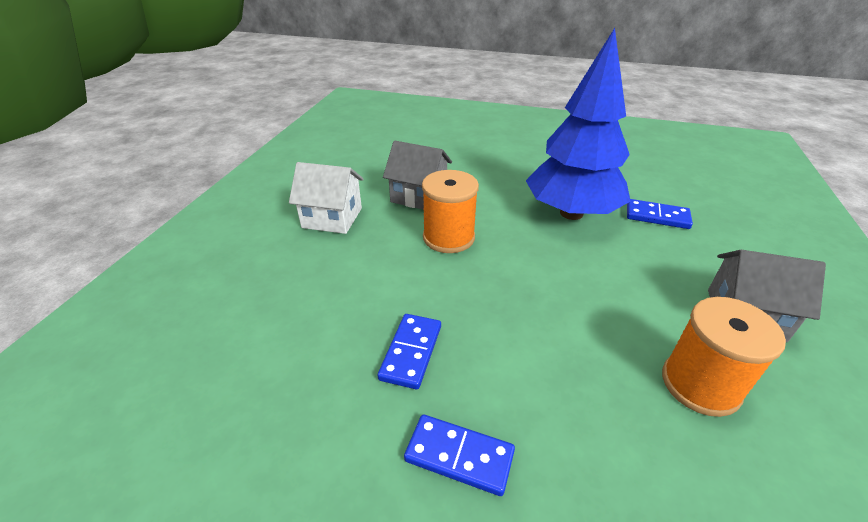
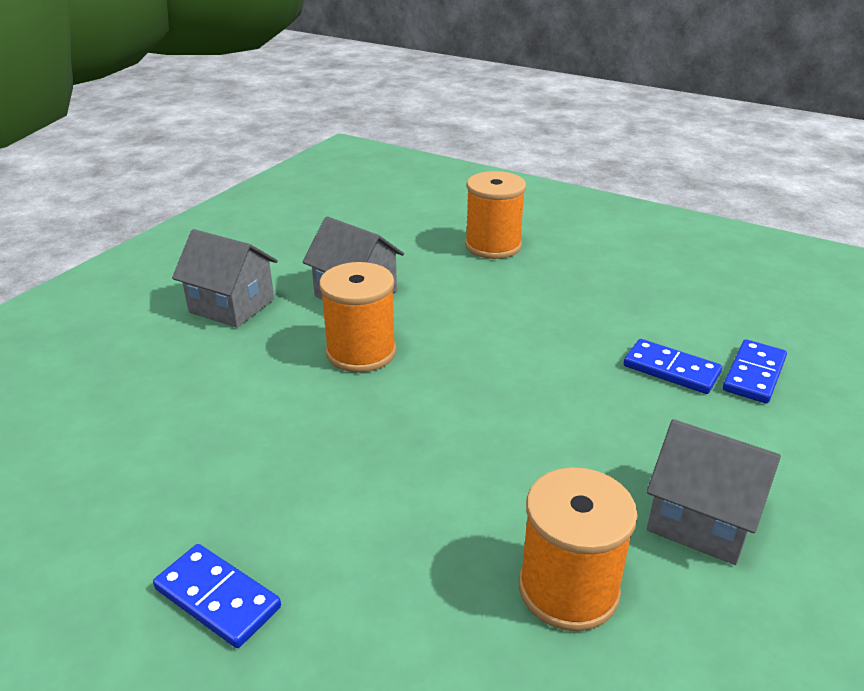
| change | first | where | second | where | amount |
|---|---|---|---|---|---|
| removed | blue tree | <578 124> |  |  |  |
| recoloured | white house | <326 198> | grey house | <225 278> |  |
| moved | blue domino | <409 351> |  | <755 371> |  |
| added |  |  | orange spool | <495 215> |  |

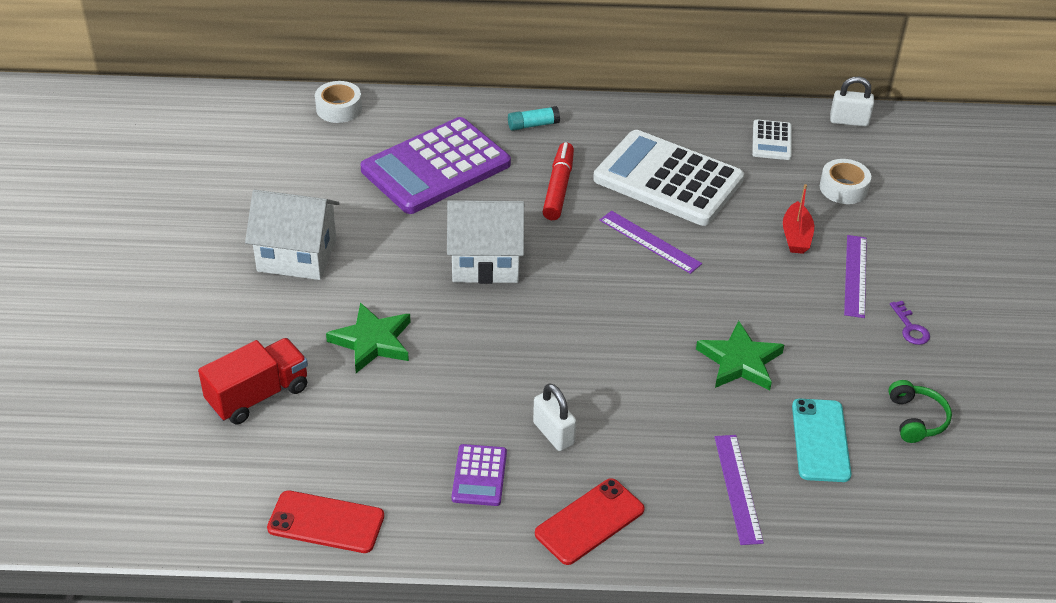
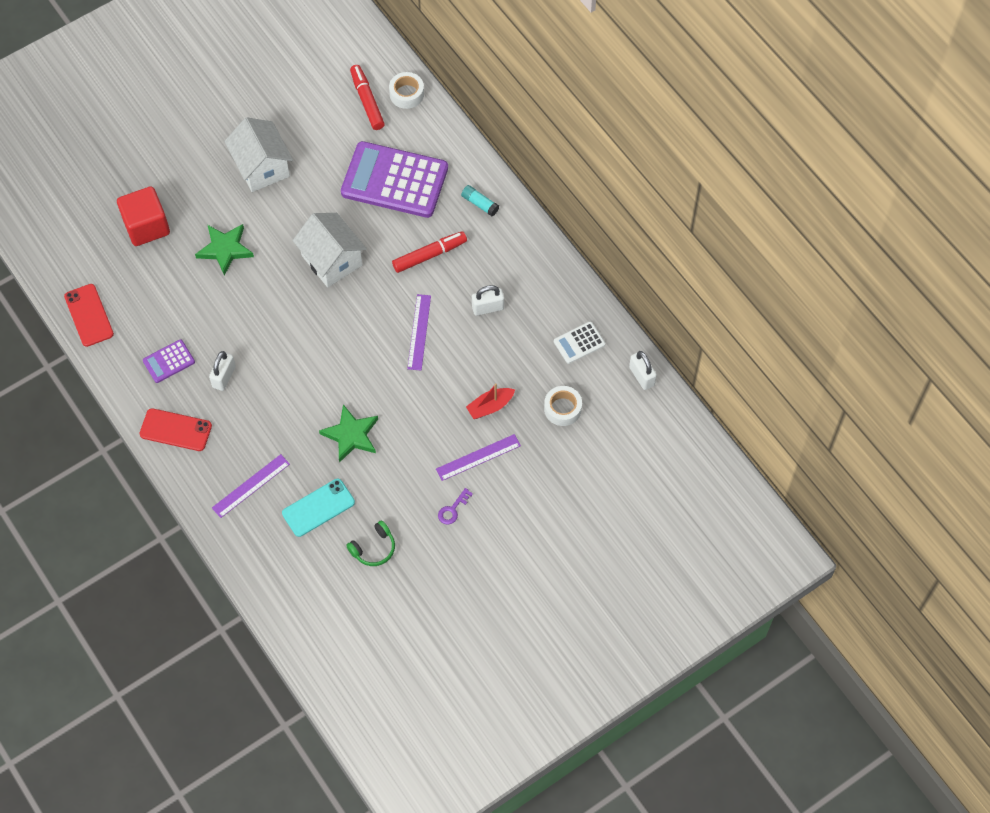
| change | first | where | second | where | amount |
|---|---|---|---|---|---|
| replaced | white calculator | <668 178> | white padlock | <488 300> |  |
| replaced | red truck | <253 381> | red cube | <143 216> |  |
| added |  |  | red marker | <367 97> |  |

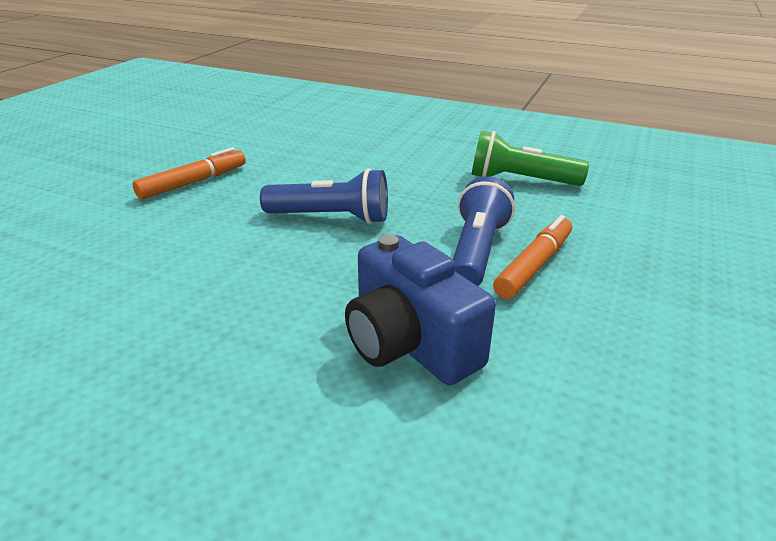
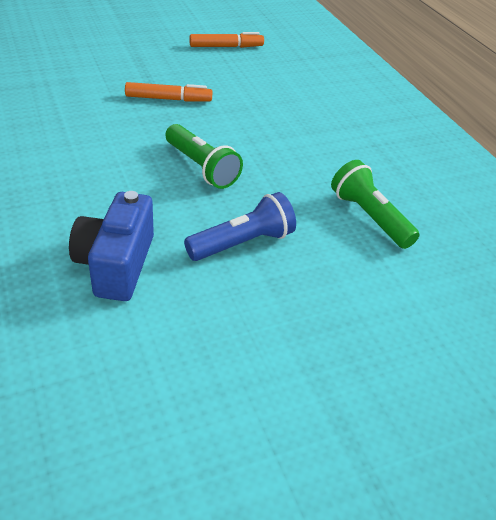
| change | first | where | second | where | amount |
|---|---|---|---|---|---|
| recoloured | blue flashlight | <324 196> | green flashlight | <204 156> |  |
| moved | orange marker | <532 257> |  | <226 40> |  |

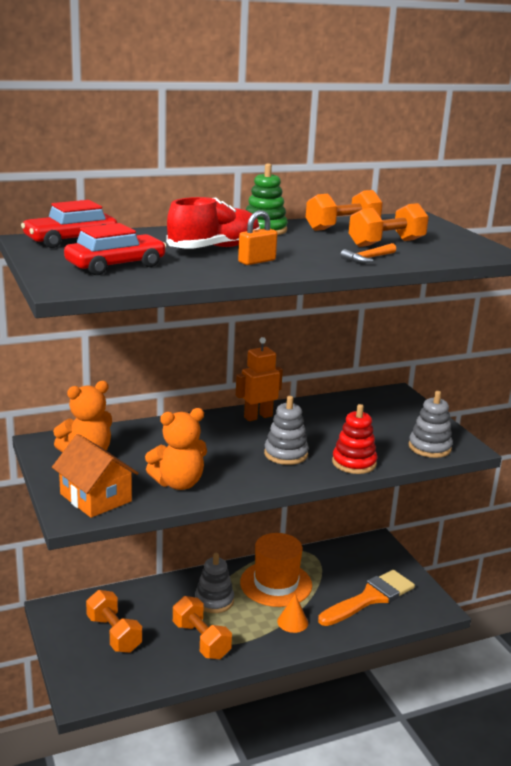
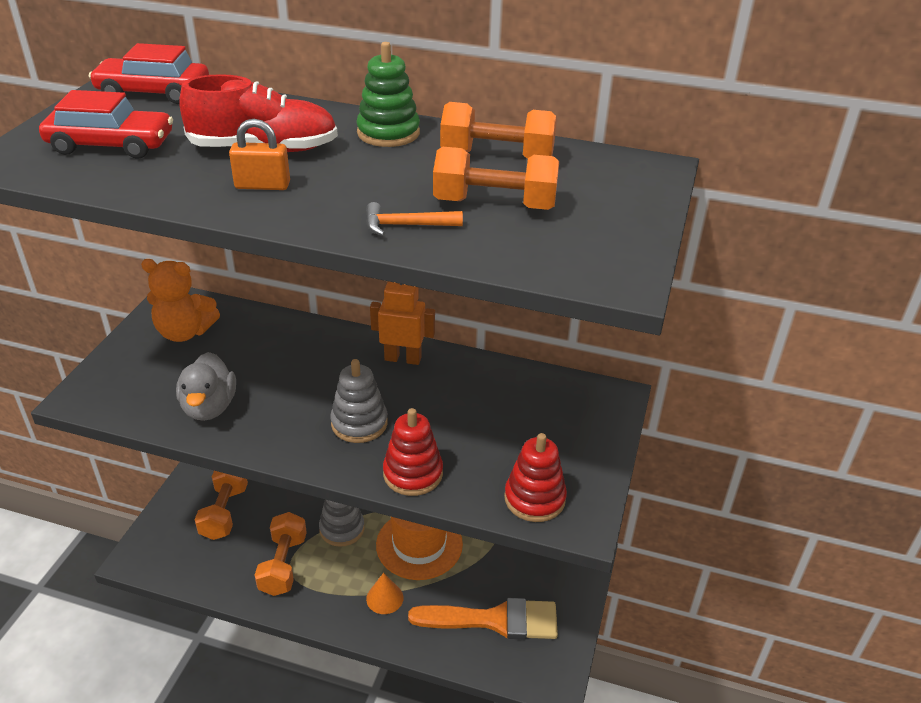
| change | first | where | second | where | amount |
|---|---|---|---|---|---|
| recoloured | grey stacking toy | <431 424> | red stacking toy | <535 477> |  |
| replaced | orange teddy bear | <176 449> | grey duck | <206 386> |  |
| removed | orange house | <95 476> |  |  |  |

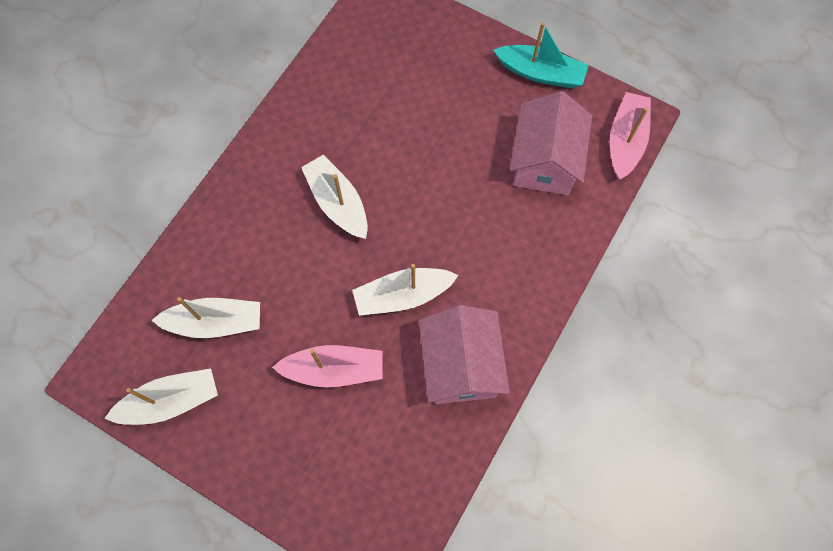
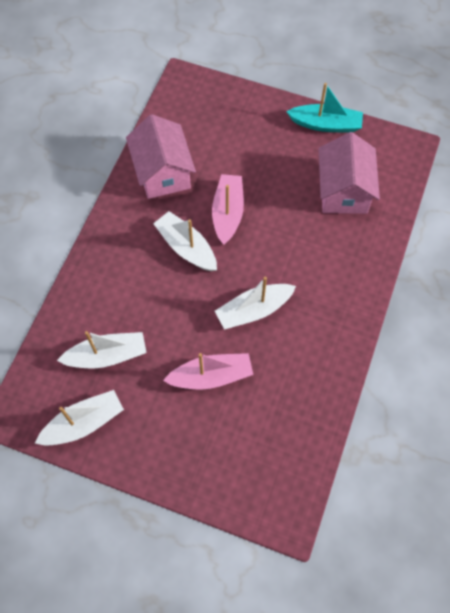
| change | first | where | second | where | amount |
|---|---|---|---|---|---|
| moved | pink boat | <630 136> |  | <228 209> |  |
| moved | pink house | <464 354> |  | <161 156> |  |

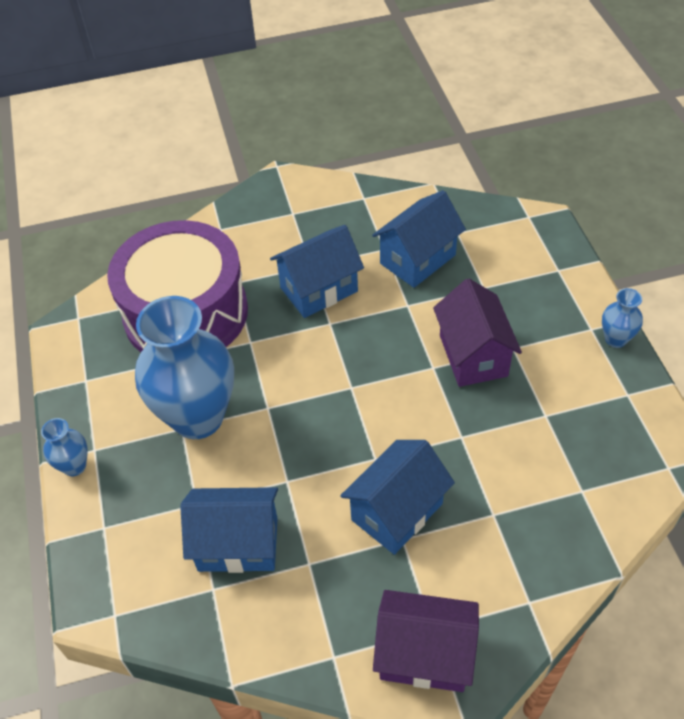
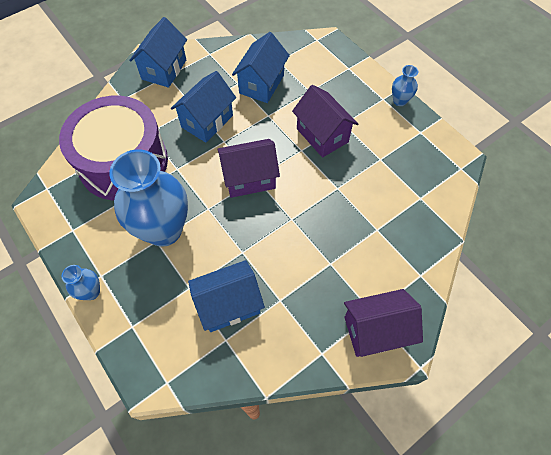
| change | first | where | second | where | amount |
|---|---|---|---|---|---|
| moved | blue house | <397 497> |  | <158 52> |  |
| added |  |  | purple house | <248 168> |  |

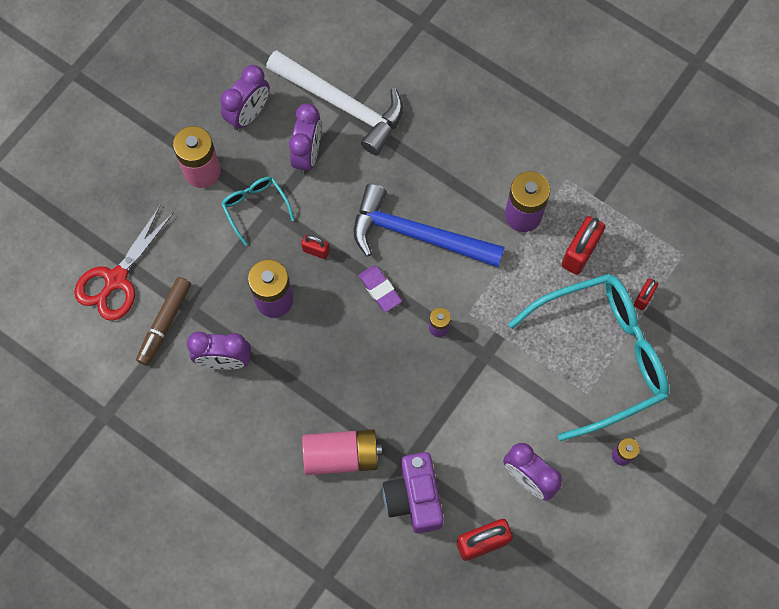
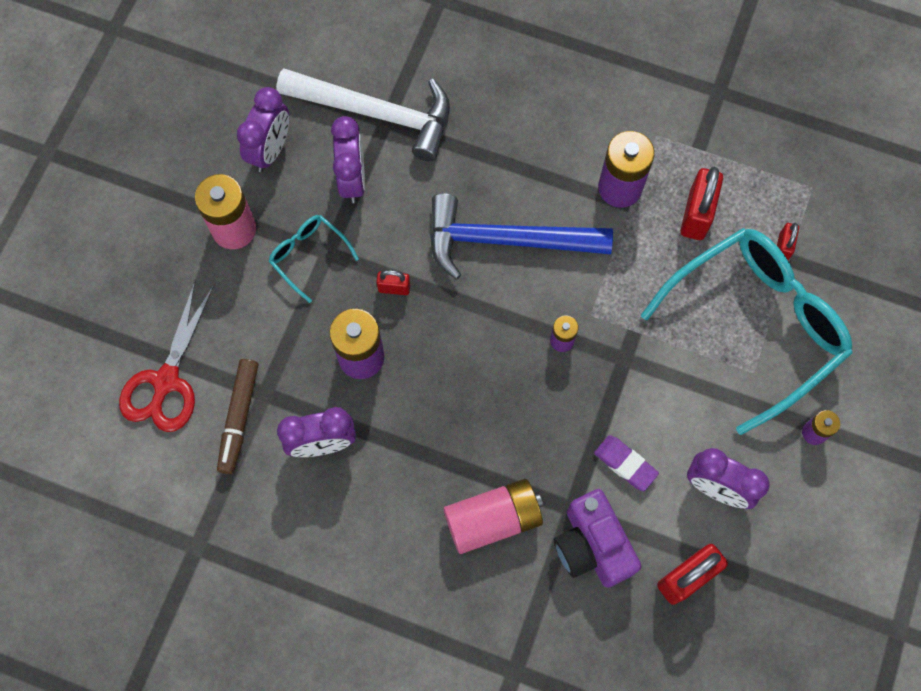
| change | first | where | second | where | amount |
|---|---|---|---|---|---|
| moved | purple eraser | <380 288> |  | <626 463> |  |

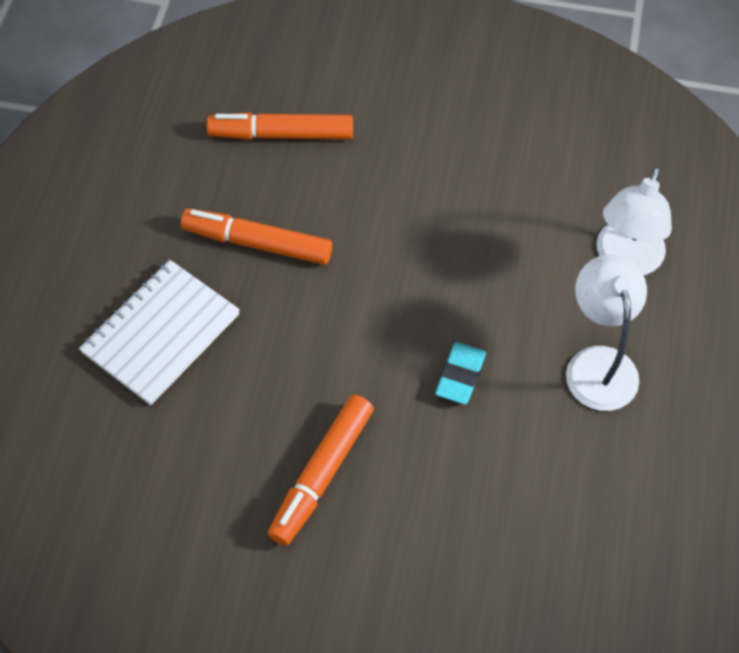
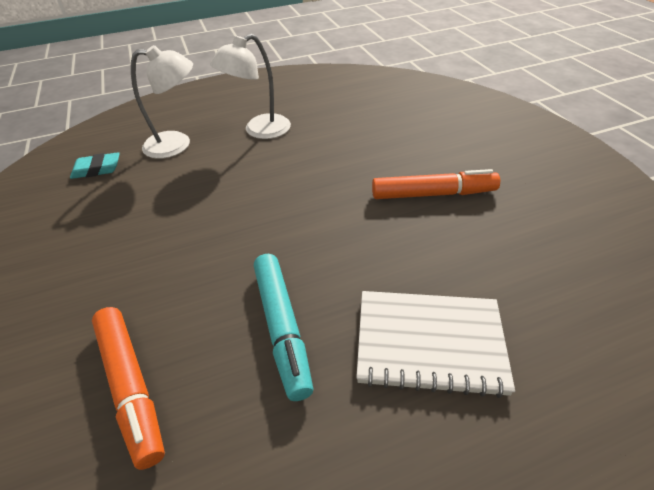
| change | first | where | second | where | amount |
|---|---|---|---|---|---|
| recoloured | orange marker | <256 237> | turquoise marker | <283 327> |  |
| moved | turquoise eraser | <460 373> |  | <95 165> |  |

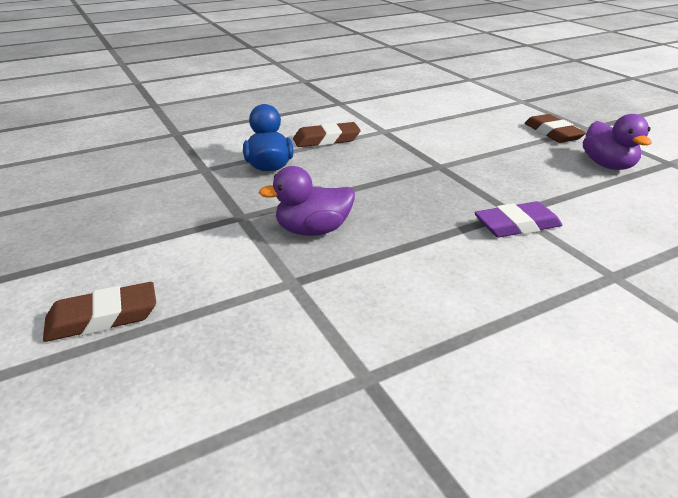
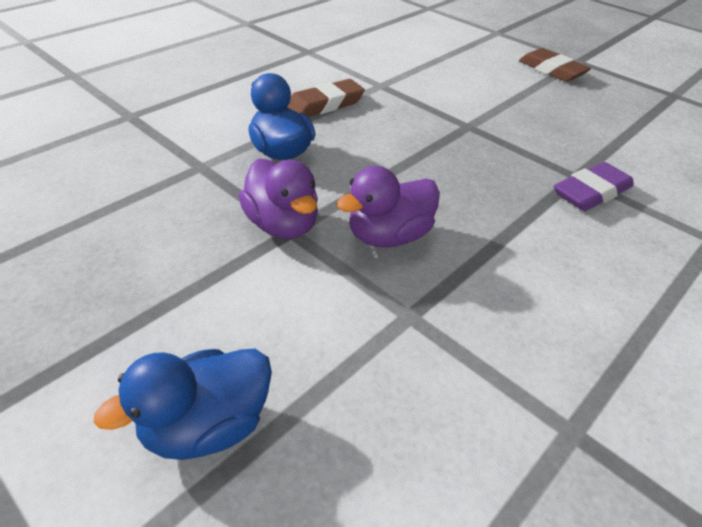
| change | first | where | second | where | amount |
|---|---|---|---|---|---|
| moved | purple duck | <617 142> |  | <278 198> |  |
| replaced | brown eraser | <99 312> | blue duck | <182 404> |  |

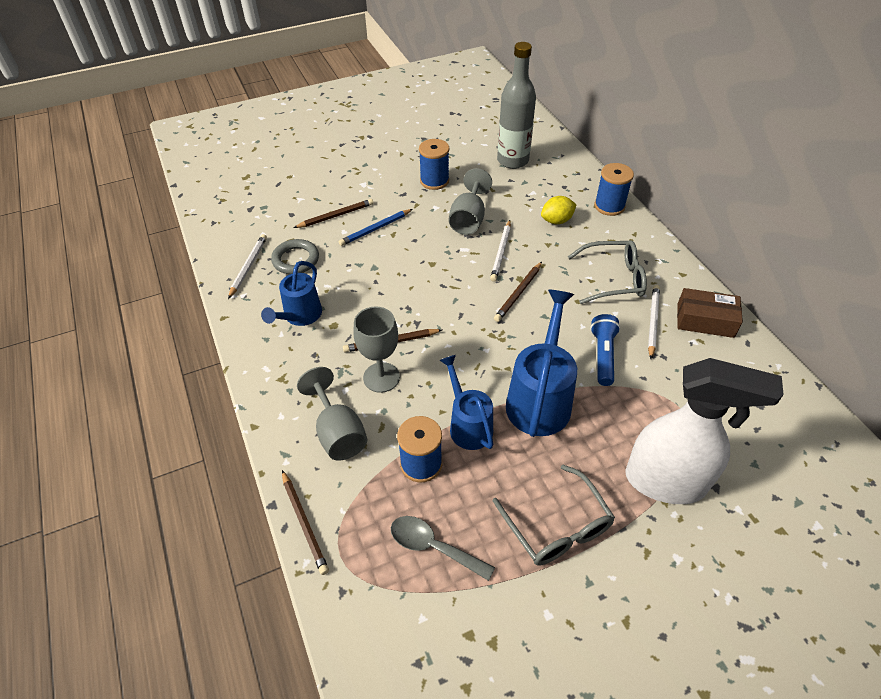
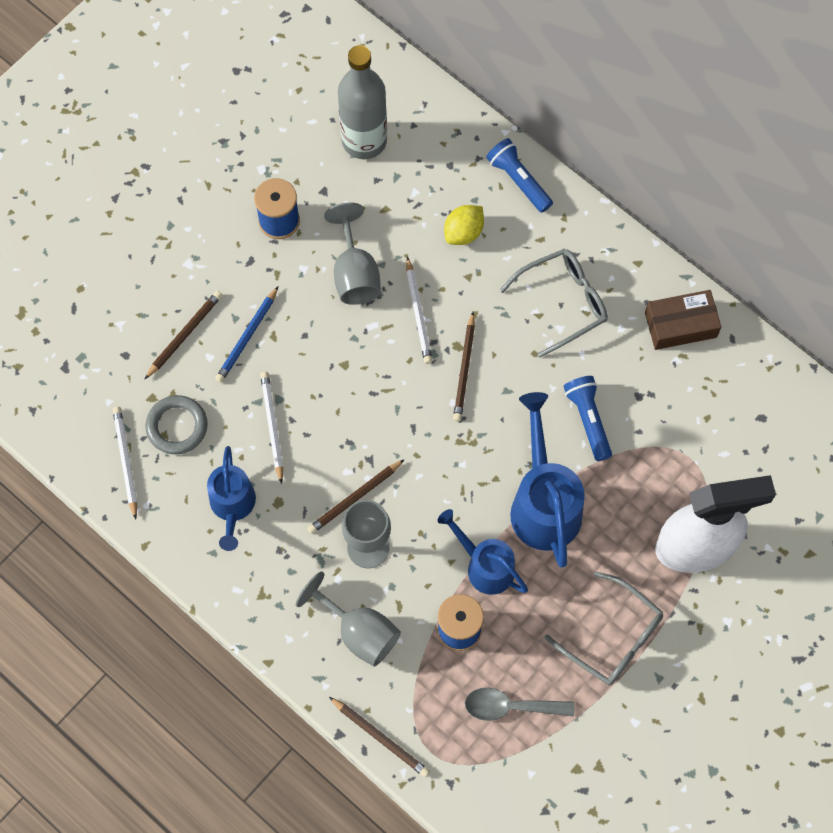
| change | first | where | second | where | amount |
|---|---|---|---|---|---|
| replaced | blue spool | <614 189> | blue flashlight | <519 175> |  |
| moved | white pencil | <654 322> |  | <271 428> |  |

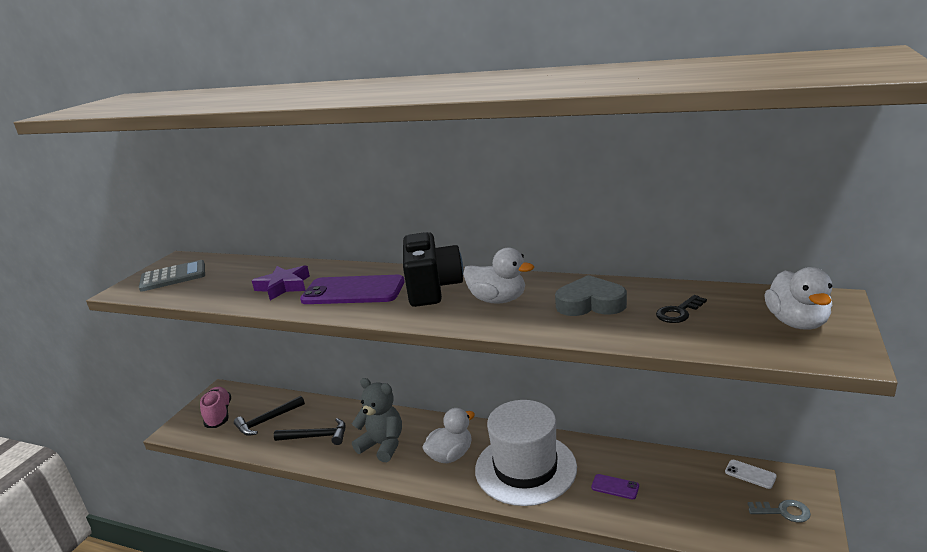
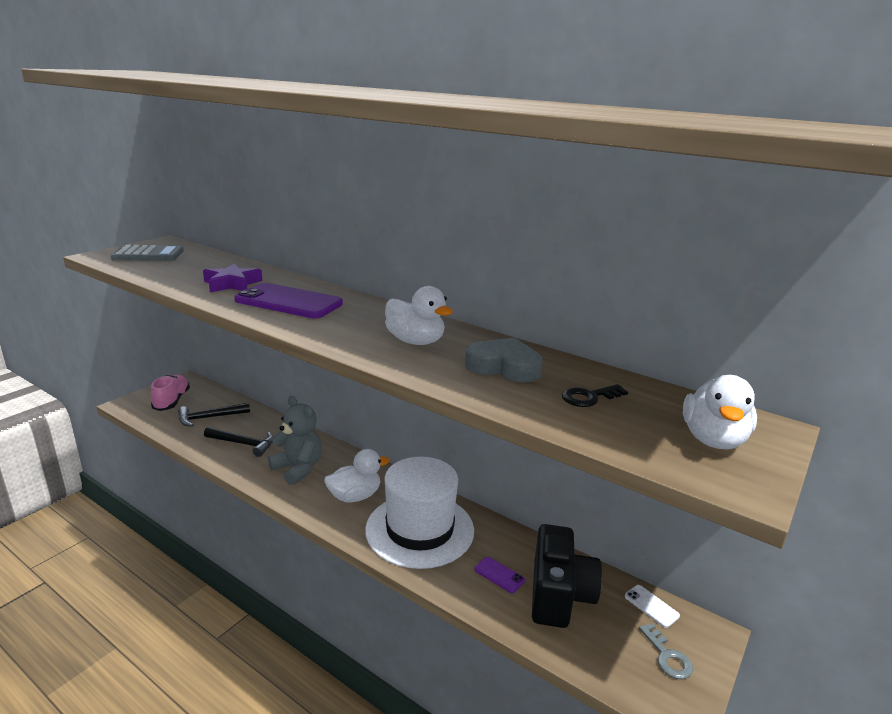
| change | first | where | second | where | amount |
|---|---|---|---|---|---|
| moved | black camera | <433 269> |  | <567 576> |  |
| turned | grey key | <779 511> |  | <666 651> | 45 degrees clockwise |

